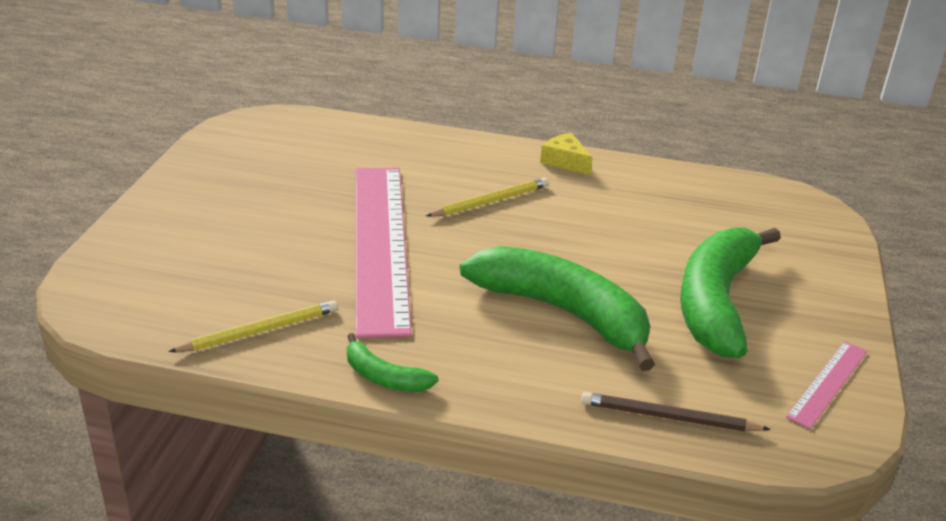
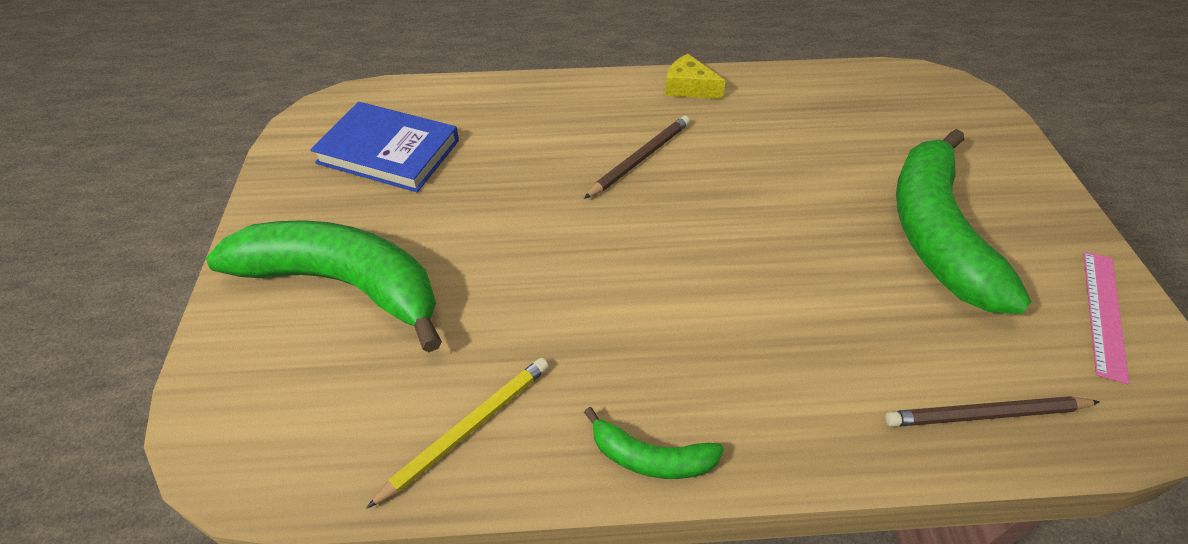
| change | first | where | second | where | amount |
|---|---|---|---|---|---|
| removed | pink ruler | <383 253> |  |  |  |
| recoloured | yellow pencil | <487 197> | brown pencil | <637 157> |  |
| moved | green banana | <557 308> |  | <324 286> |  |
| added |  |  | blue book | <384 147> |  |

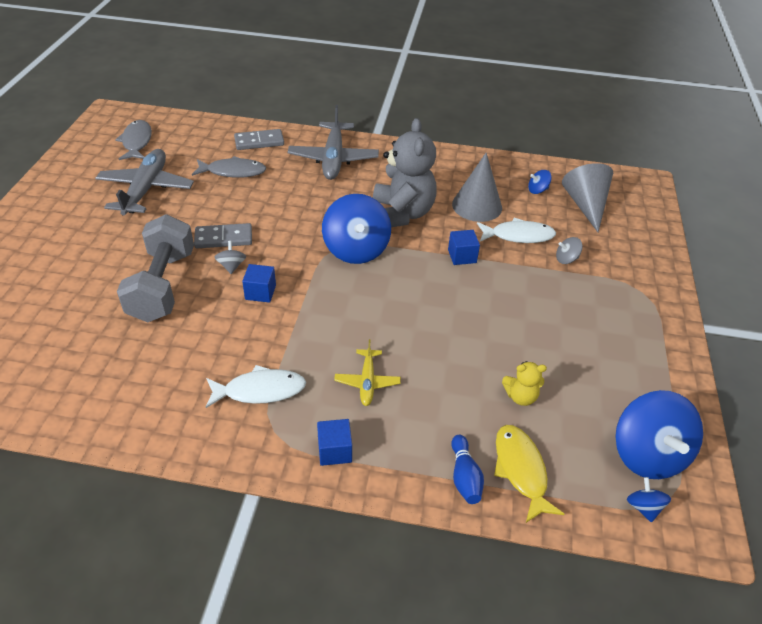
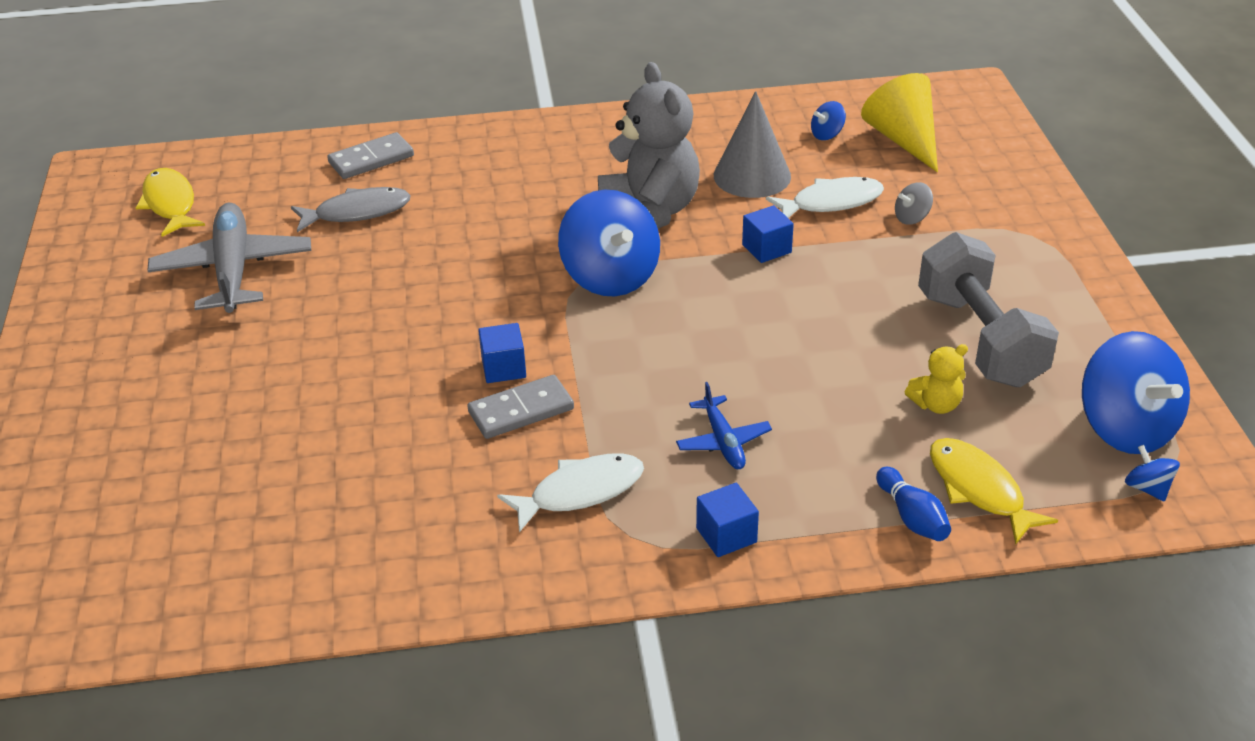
| change | first | where | second | where | amount |
|---|---|---|---|---|---|
| removed | grey plane | <333 142> |  |  |  |
| recoloured | grey fish | <133 140> | yellow fish | <170 202> |  |
| recoloured | grey cone | <587 197> | yellow cone | <899 123> |  |
| moved | grey dumbbell | <155 268> |  | <988 309> |  |
| moved | grey domino | <223 235> |  | <520 407> |  |
| removed | grey spinning top | <230 257> |  |  |  |
| recoloured | yellow plane | <367 372> | blue plane | <724 425> |  |

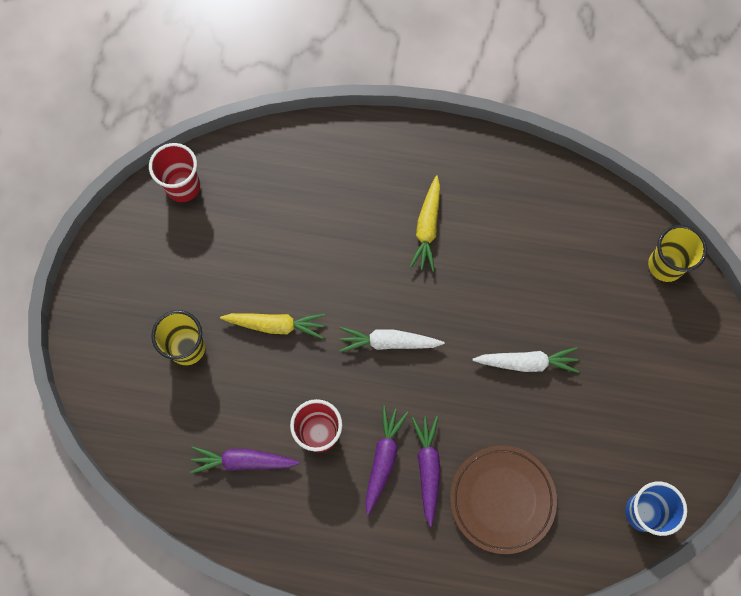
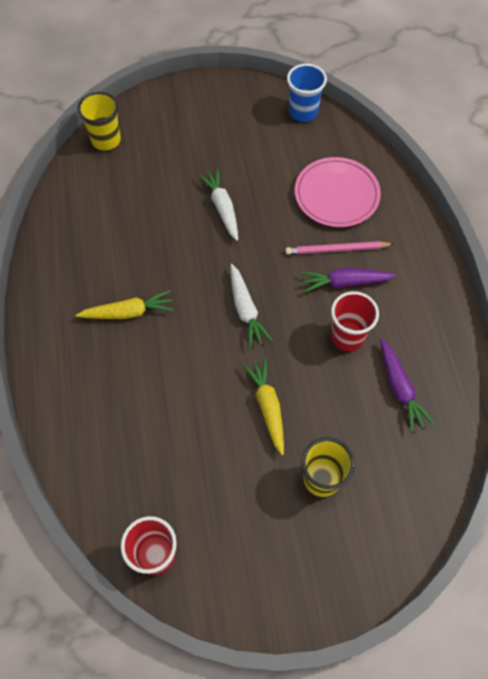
| change | first | where | second | where | amount |
|---|---|---|---|---|---|
| replaced | purple carrot | <426 471> | pink pencil | <340 248> |  |
| recoloured | brown plate | <503 500> | pink plate | <338 192> |  |

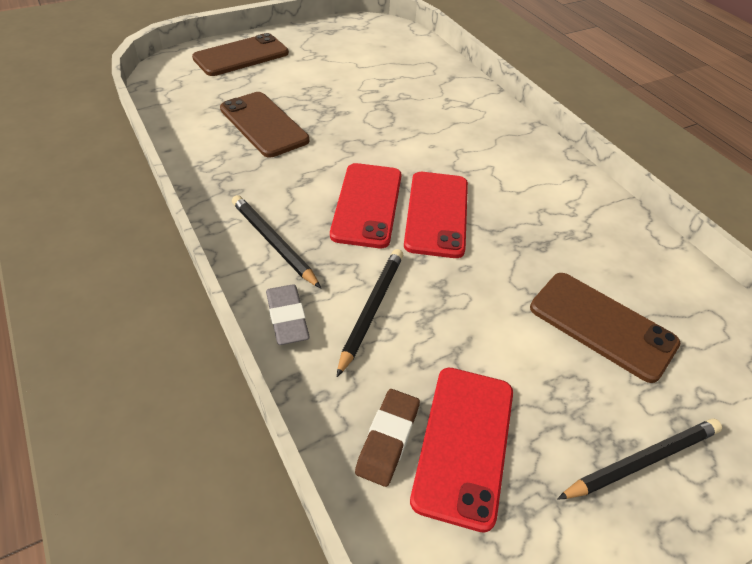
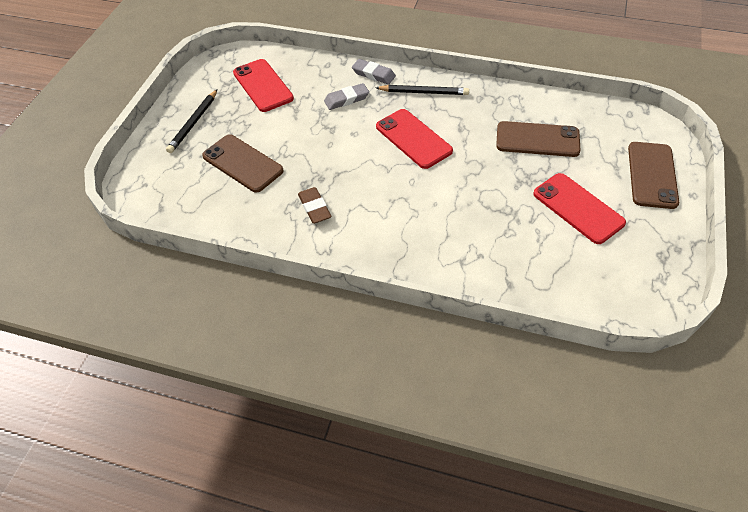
| change | first | where | second | where | amount |
|---|---|---|---|---|---|
| moved | red phone | <436 215> |  | <579 208> |  |
| replaced | black pencil | <370 313> | grey eraser | <346 96> |  |
| turned | brown phone | <605 328> |  | <243 164> | 45 degrees clockwise |
| moved | brown eraser | <387 438> |  | <314 205> |  |

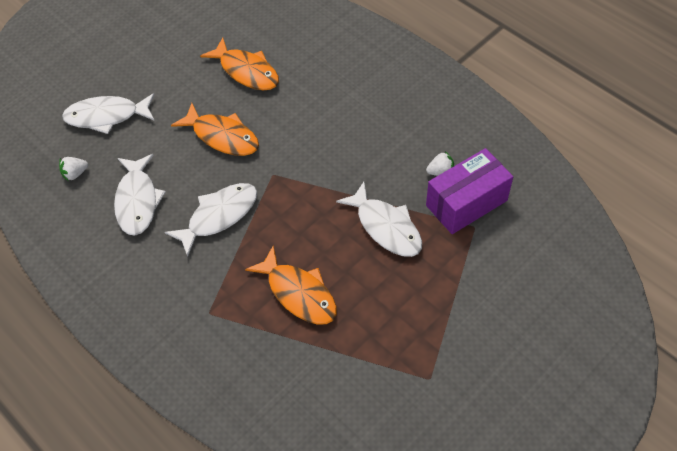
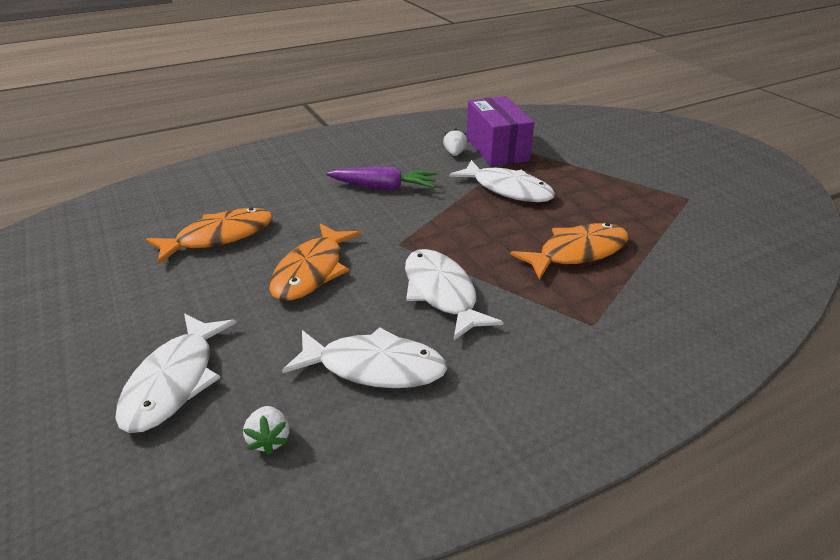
| change | first | where | second | where | amount |
|---|---|---|---|---|---|
| turned | orange fish | <215 129> |  | <315 262> | 150 degrees clockwise |
| turned | white fish | <379 219> |  | <502 181> | 60 degrees clockwise |
| added |  |  | purple carrot | <381 178> |  |

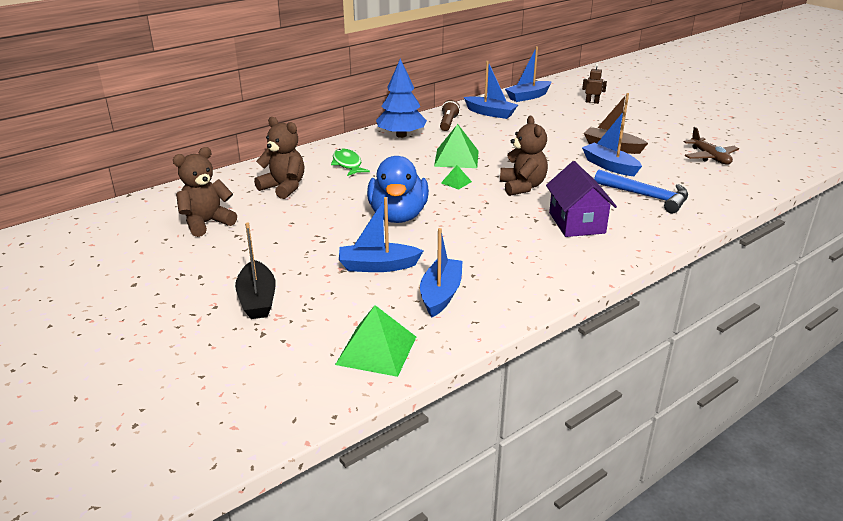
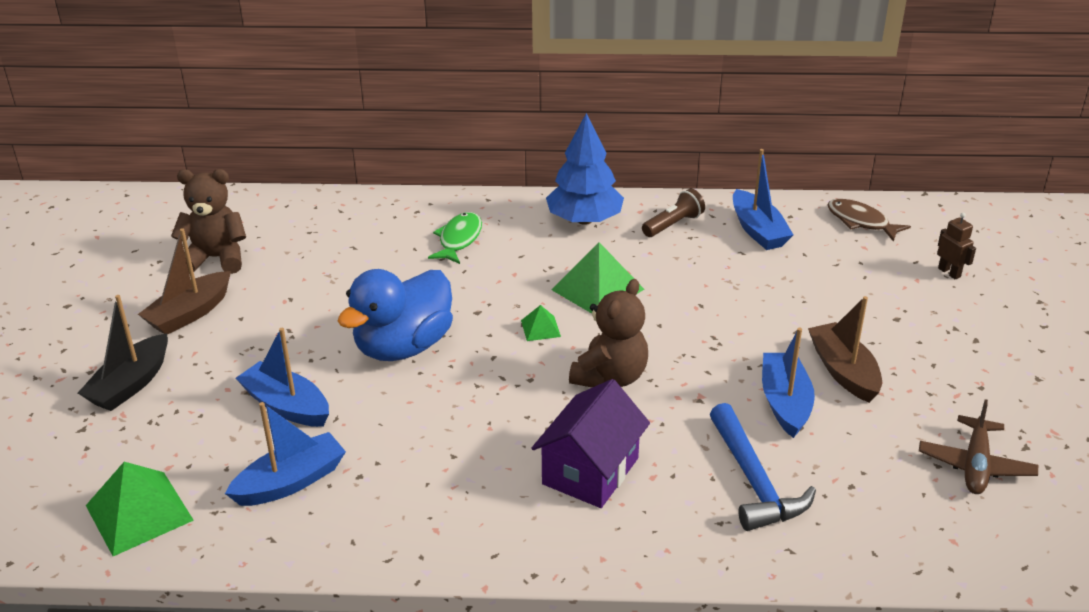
| change | first | where | second | where | amount |
|---|---|---|---|---|---|
| replaced | blue boat | <528 74> | brown fish | <869 220> |  |
| removed | brown teddy bear | <279 158> |  |  |  |
| added |  |  | brown boat | <184 281> |  |

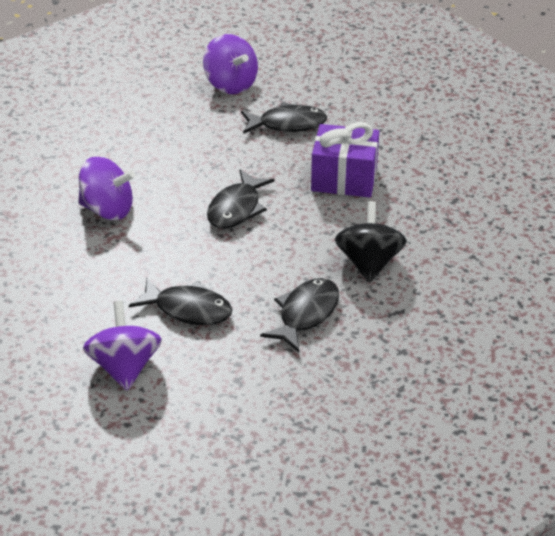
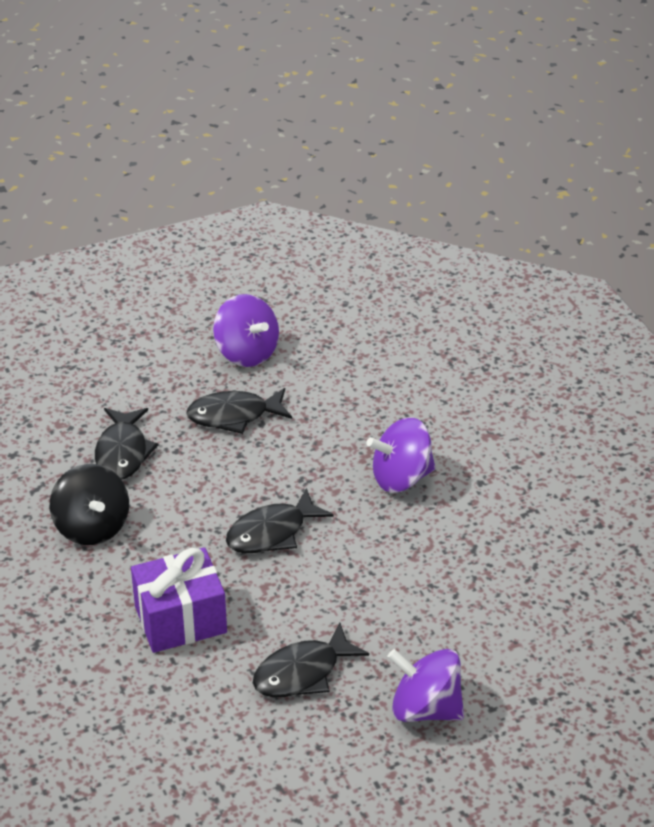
| change | first | where | second | where | amount |
|---|---|---|---|---|---|
| turned | black fish | <241 199> |  | <280 520> | 120 degrees counterclockwise |

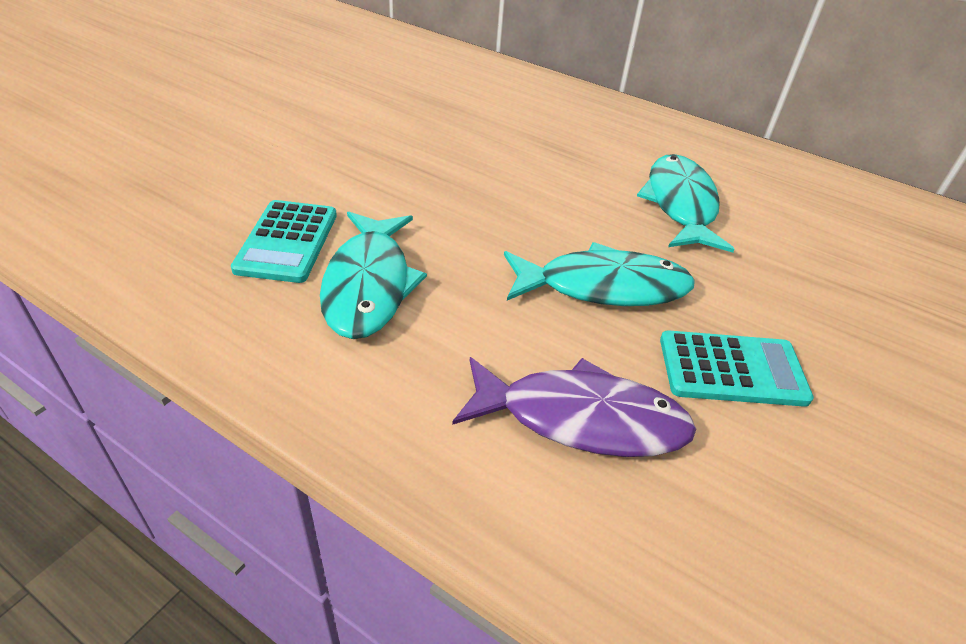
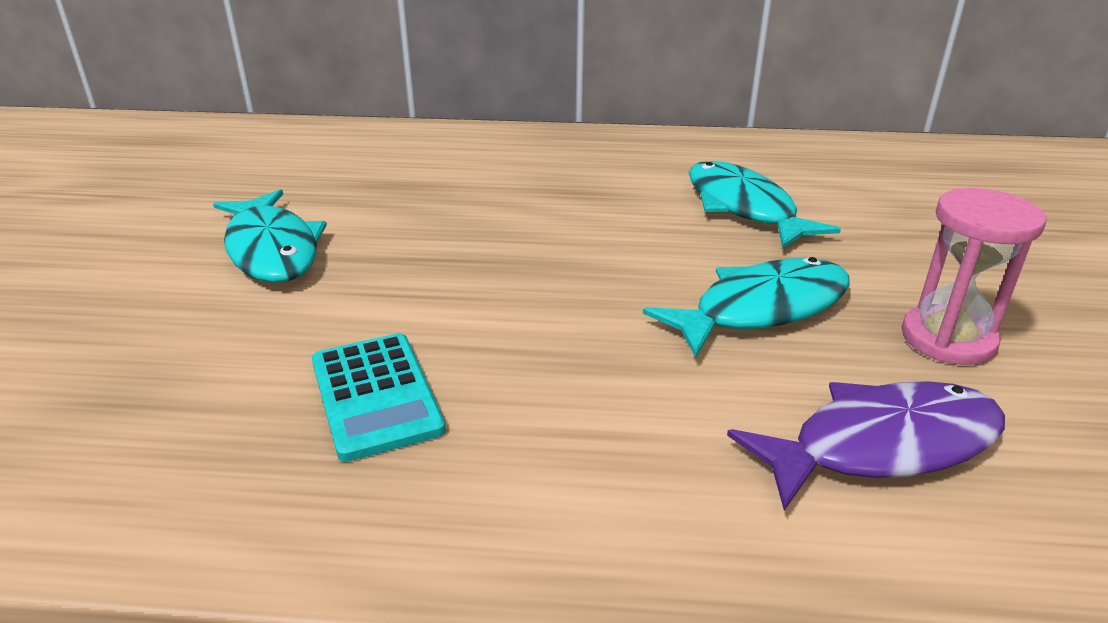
| change | first | where | second | where | amount |
|---|---|---|---|---|---|
| moved | turquoise fish | <373 275> |  | <270 236> |  |
| replaced | turquoise calculator | <737 369> | pink hourglass | <973 276> |  |

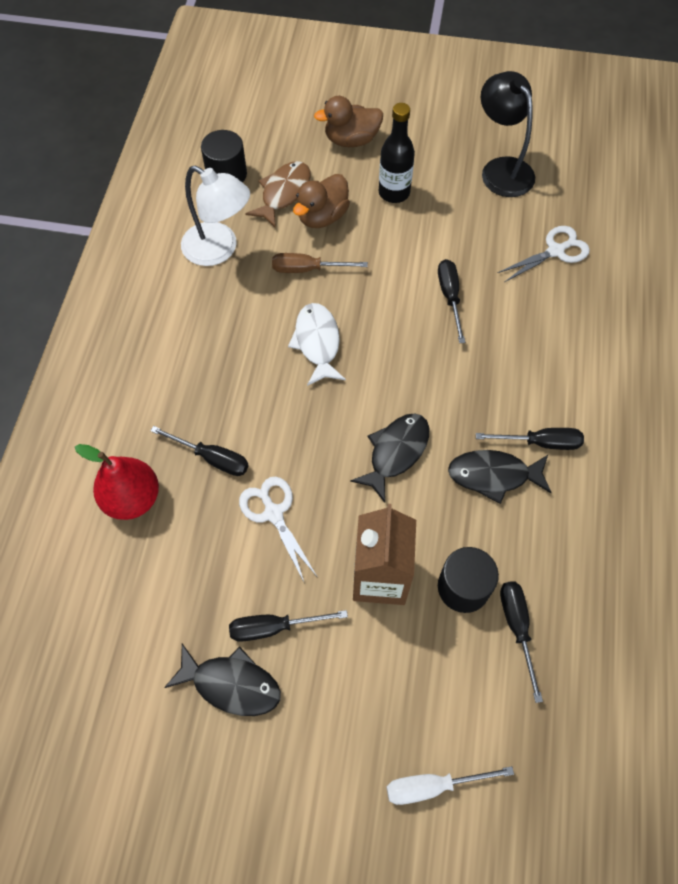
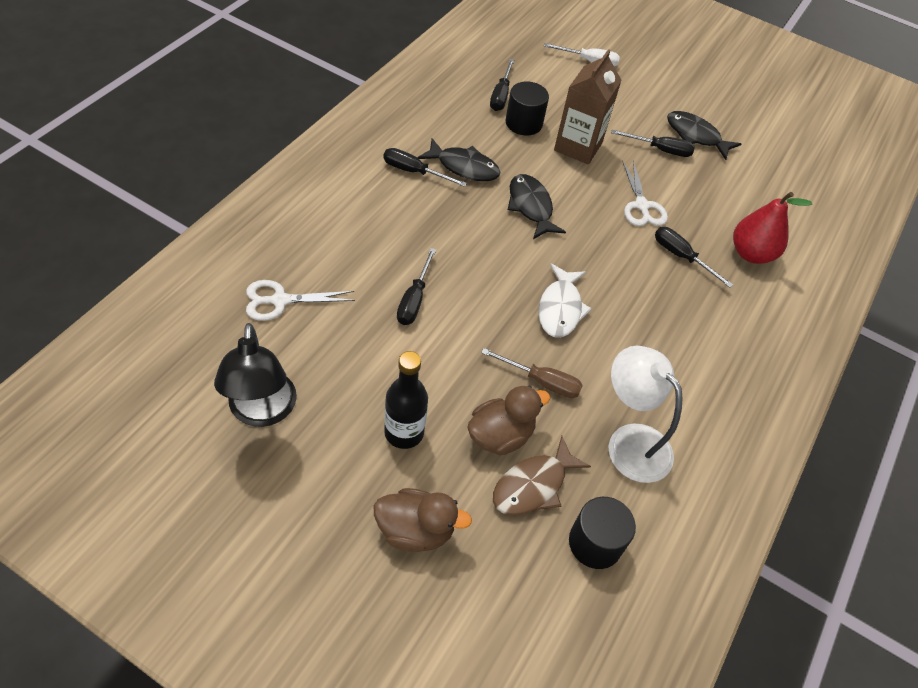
| change | first | where | second | where | amount |
|---|---|---|---|---|---|
| turned | black fish | <389 458> |  | <537 206> | 105 degrees clockwise |

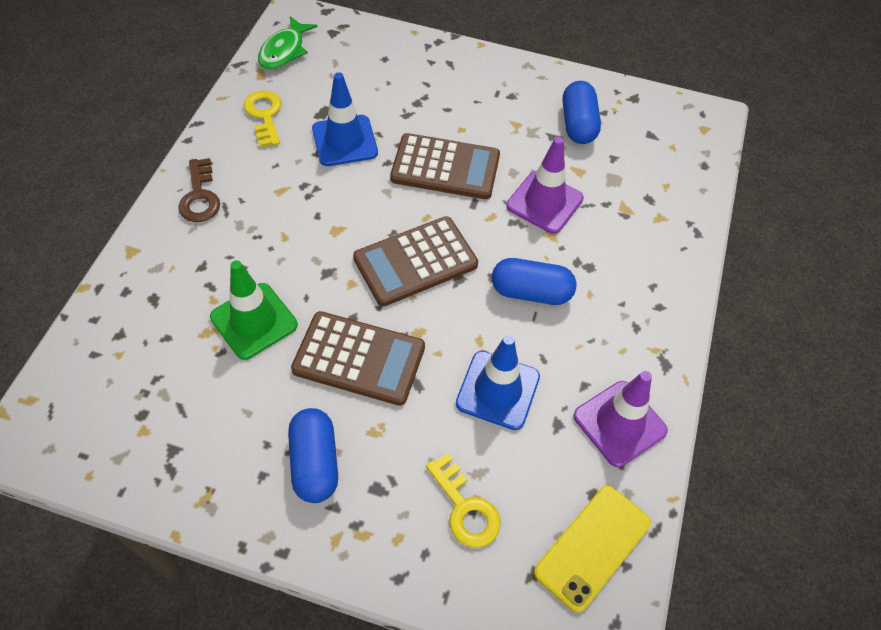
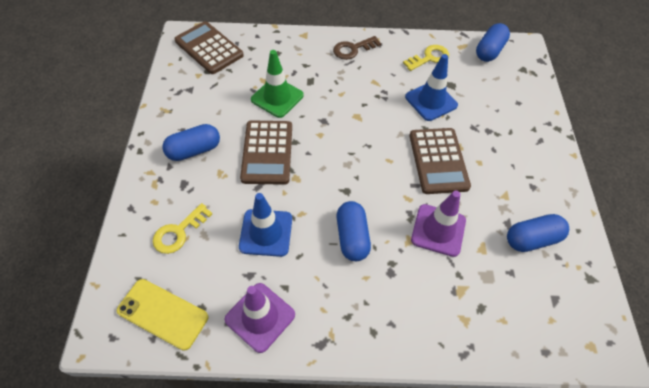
| change | first | where | second | where | amount |
|---|---|---|---|---|---|
| replaced | green fish | <288 43> | blue capsule | <493 42> |  |
| moved | brown calculator | <415 261> |  | <209 47> |  |

